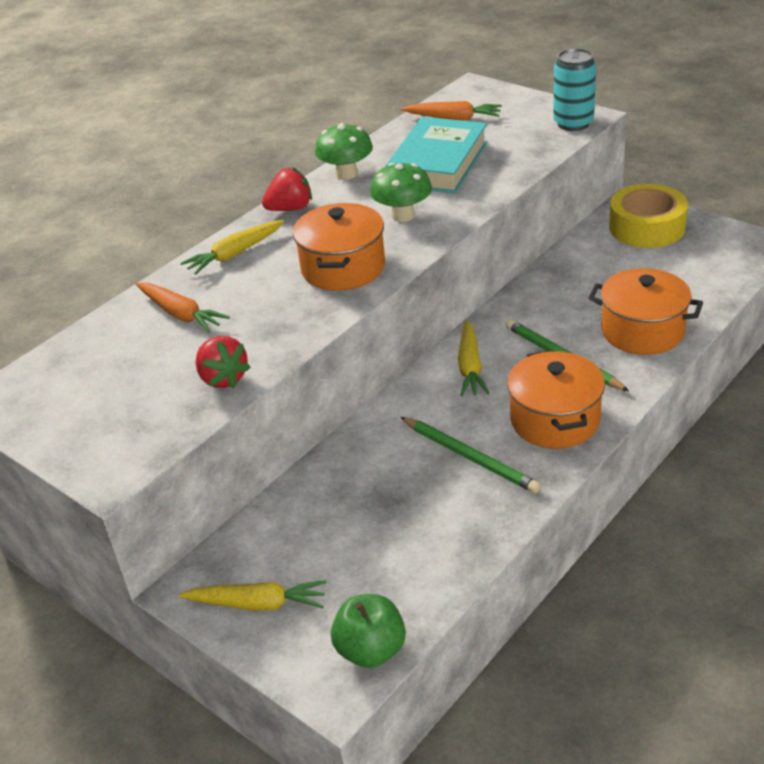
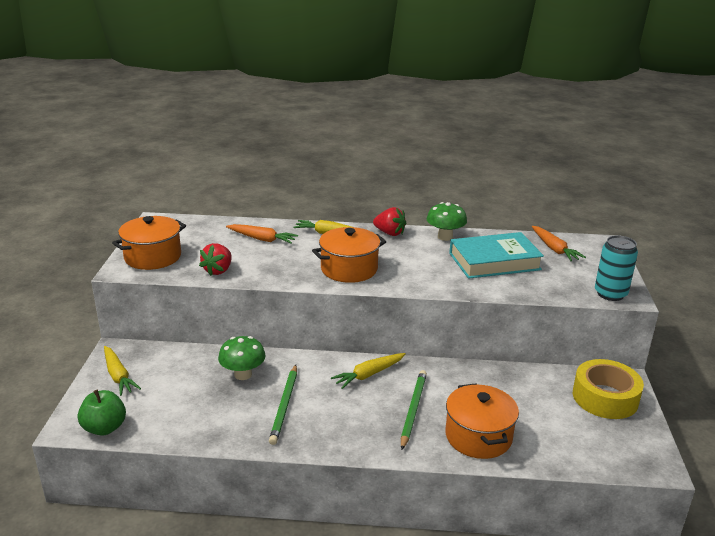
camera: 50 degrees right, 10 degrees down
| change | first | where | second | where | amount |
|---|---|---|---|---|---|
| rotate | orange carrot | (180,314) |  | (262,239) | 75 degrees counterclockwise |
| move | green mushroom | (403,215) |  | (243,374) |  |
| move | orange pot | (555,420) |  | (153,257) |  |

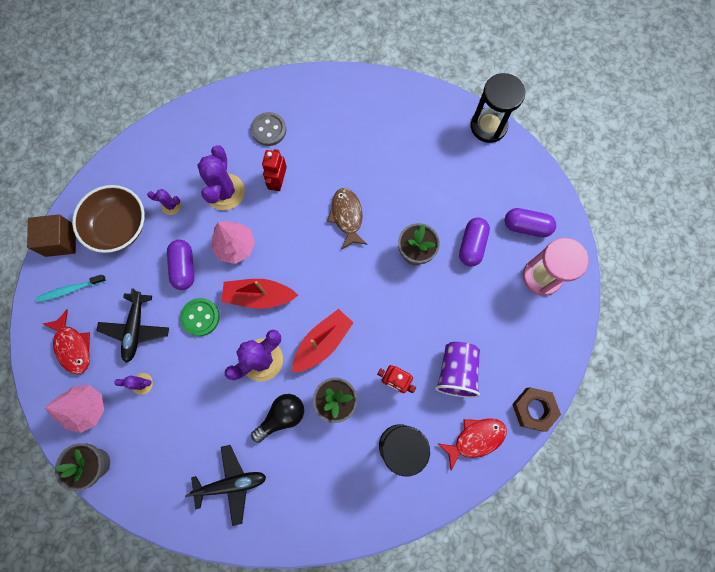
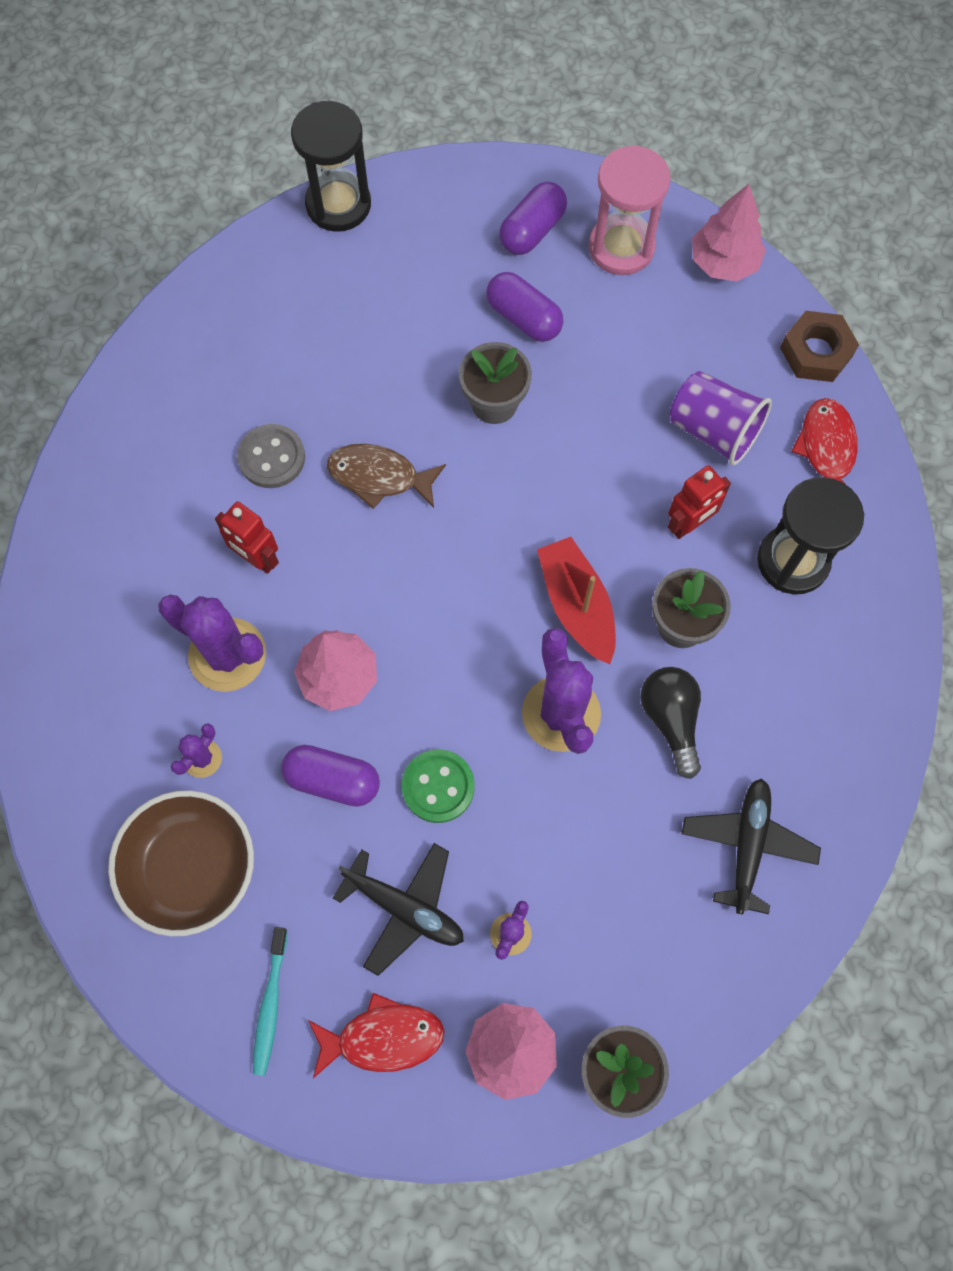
camera: 65 degrees left, 5 degrees down
| change | first | where | second | where | amount |
|---|---|---|---|---|---|
| delete | brown cube | (60,240) |  |  |  |
| delete | red boat | (259,296) |  |  |  |
| move | grey button | (269,130) |  | (272,457) |  |
| insert |  |  | pink tree | (724,262) |  |

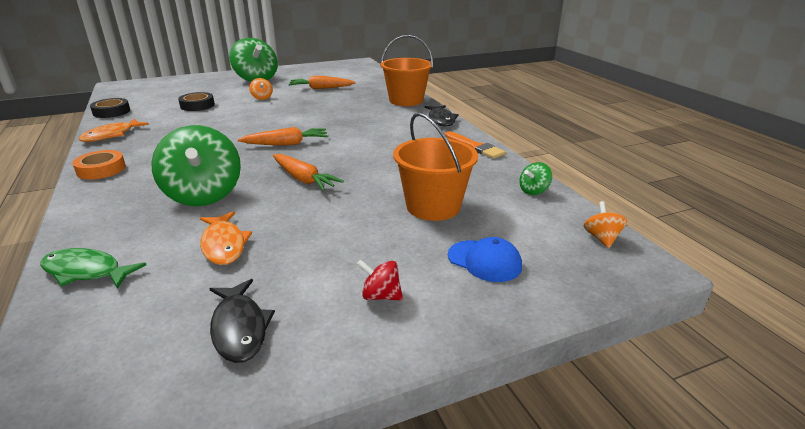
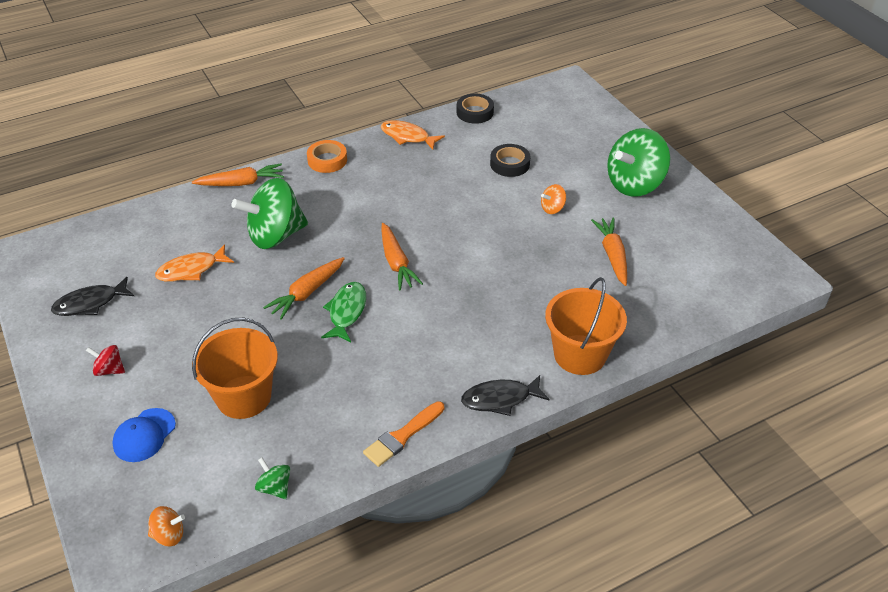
camera: 85 degrees right, 15 degrees up
| change | first | where | second | where | amount |
|---|---|---|---|---|---|
| move | green fish | (86,271) |  | (346,312) |  |
| rotate | red spinning top | (380,296) |  | (109,370) | 90 degrees counterclockwise |
| insert |  |  | orange carrot | (241,183) |  |

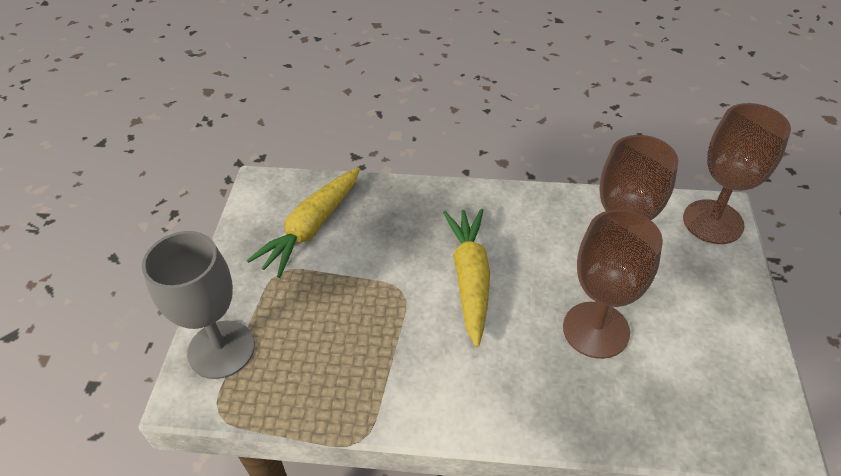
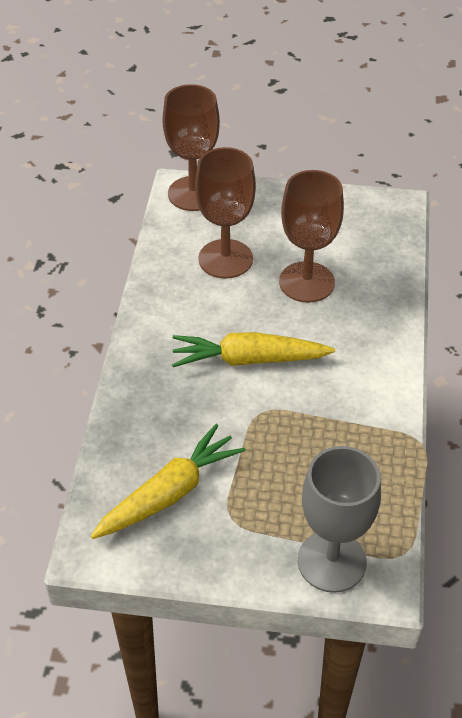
camera: 90 degrees left, 0 degrees up
| change | first | where | second | where | amount |
|---|---|---|---|---|---|
| rotate | yellow carrot | (311,228) |  | (170,492) | 75 degrees counterclockwise |

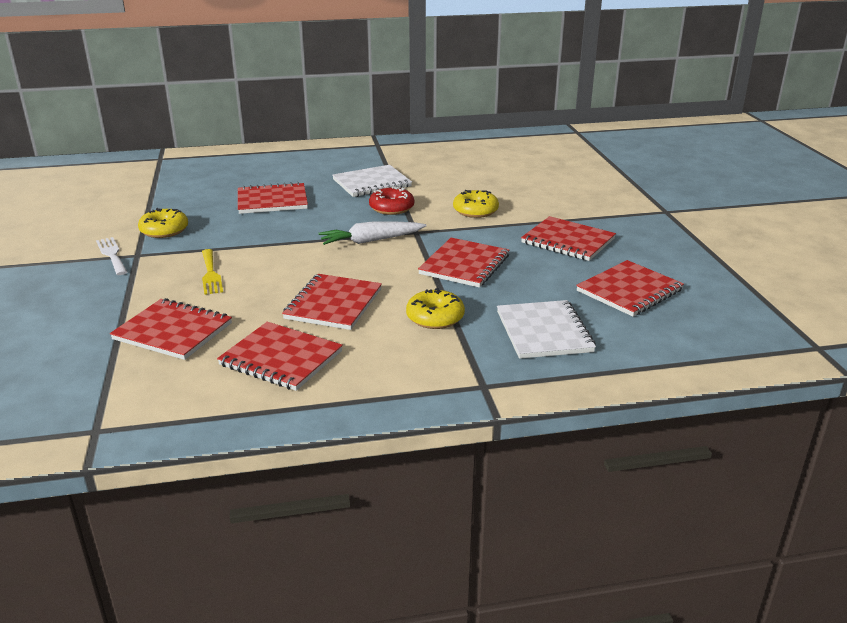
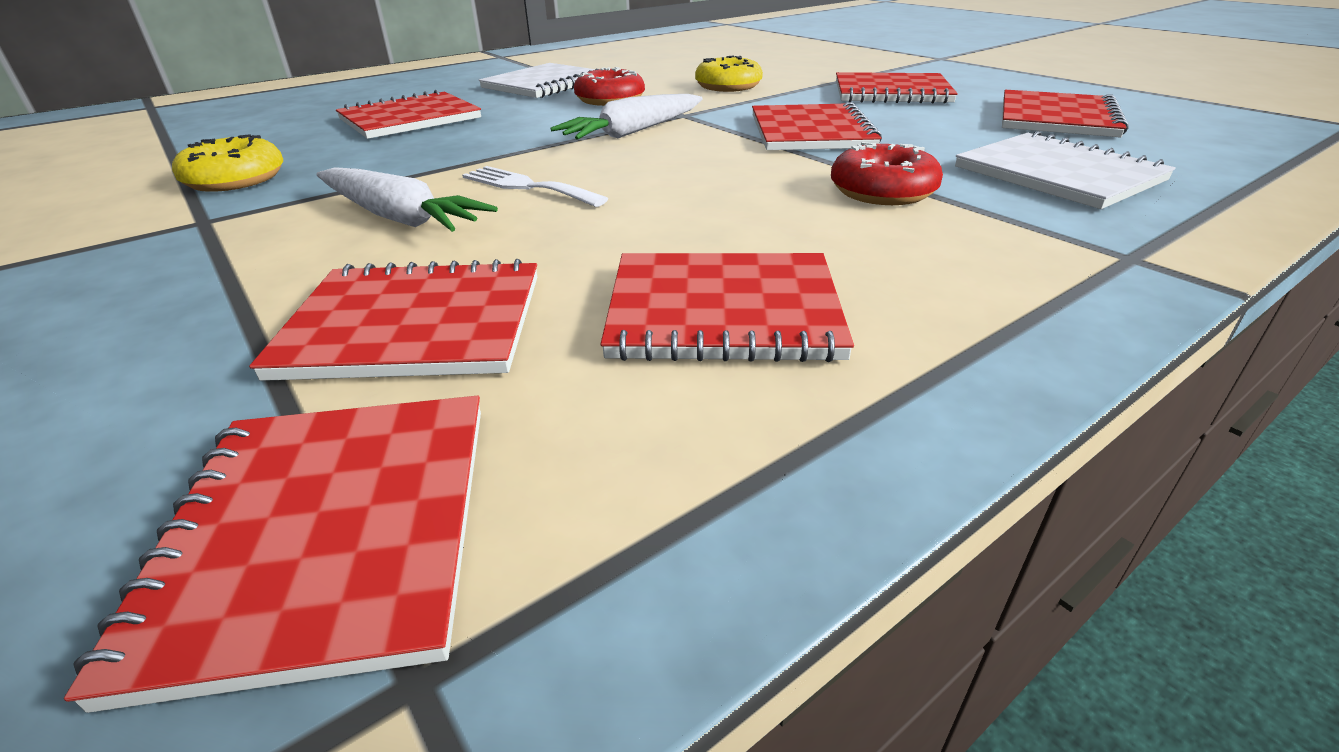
camera: 25 degrees left, 5 degrees up
| change | first | where | second | where | amount |
|---|---|---|---|---|---|
| move | white fork | (112,254) |  | (527,186) |  |
| replace | yellow fork | (210,274) | white carrot | (399,217) |  |
| move | red notebook | (333,304) |  | (326,533) |  |
| recolor | yellow donut | (435,317) | red donut | (882,191) |  |

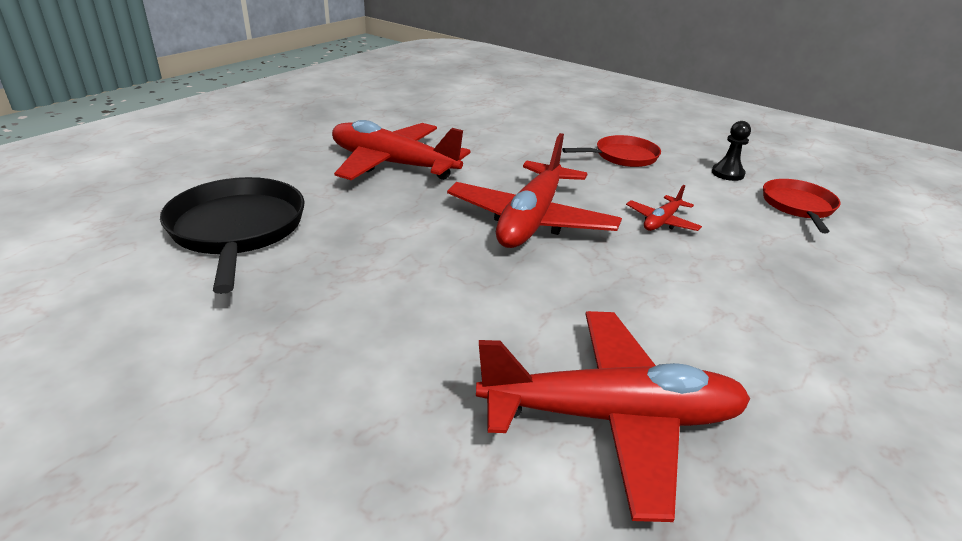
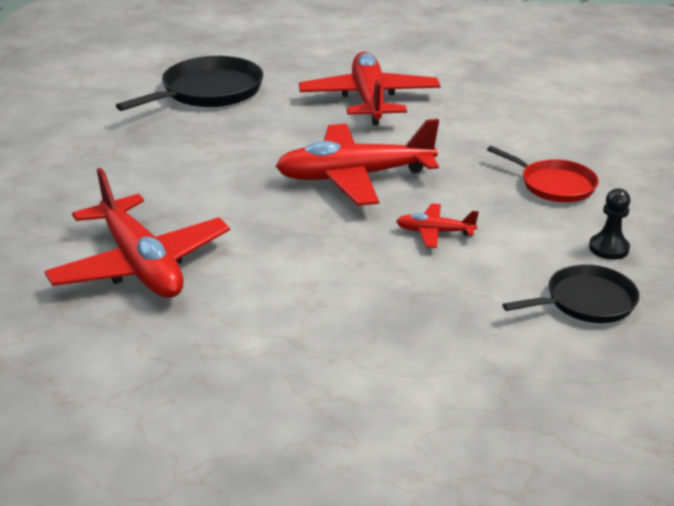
camera: 60 degrees right, 0 degrees up
| change | first | where | second | where | amount |
|---|---|---|---|---|---|
| recolor | red pan | (798,206) | black pan | (586,301) |  |

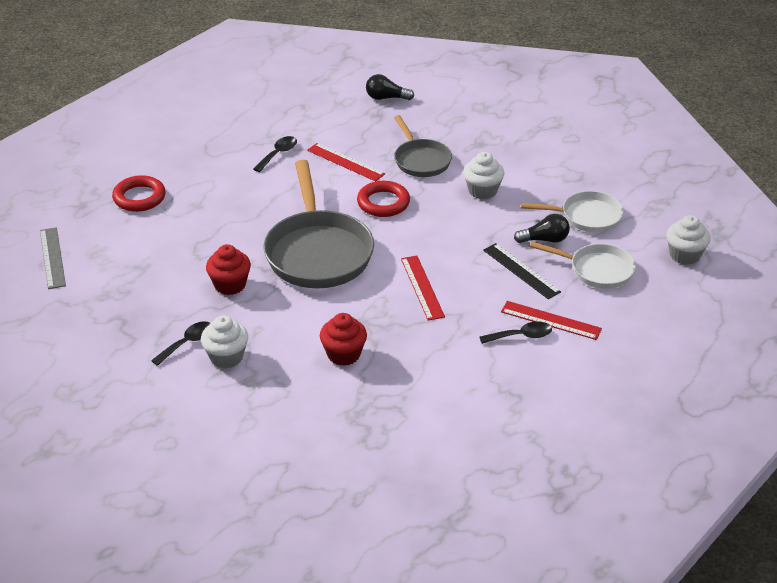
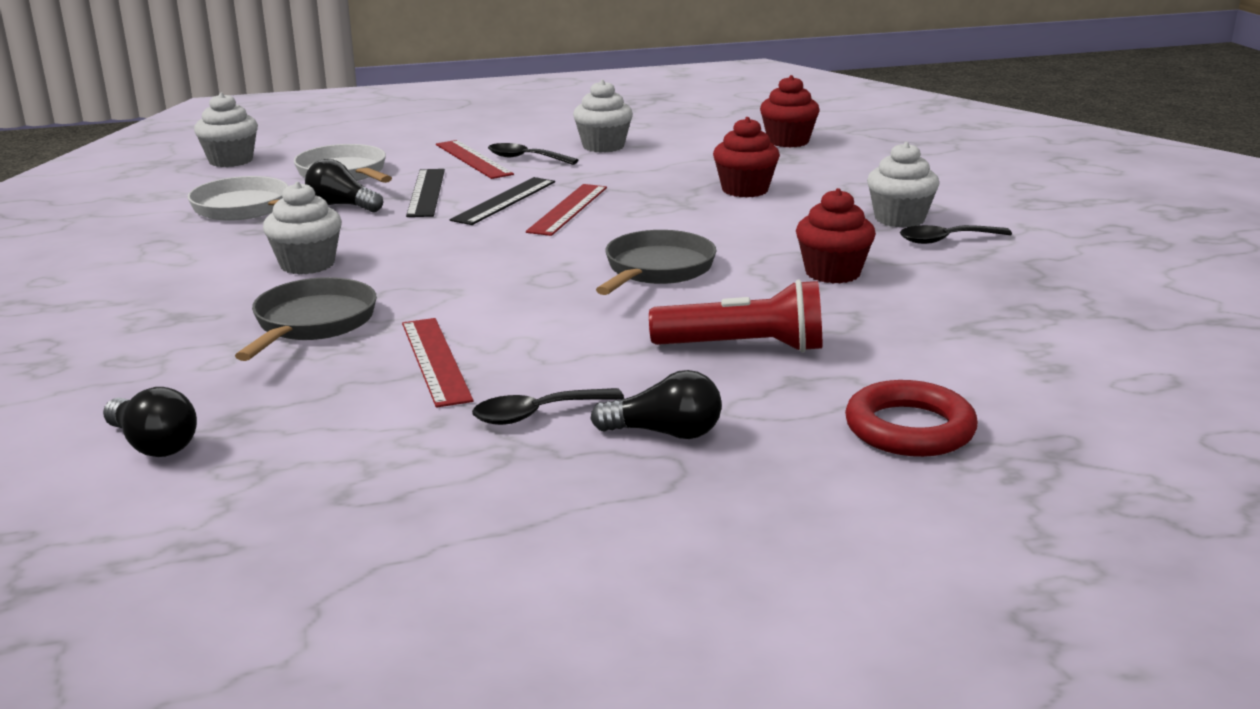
camera: 145 degrees left, 15 degrees down
| change | first | where | second | where | amount |
|---|---|---|---|---|---|
| delete | grey ruler | (52,258) |  |  |  |
| resize | grey pan | (318,252) |  | (656,270) | x0.57 |
| delete | red ring | (383,203) |  |  |  |
| insert |  |  | black ruler | (504,201) |  |
| insert |  |  | white cupcake | (603,146) |  |
| insert |  |  | black light bulb | (665,433) |  |
| insert |  |  | red flashlight | (744,347) |  |
| insert |  |  | red cupcake | (788,141) |  |

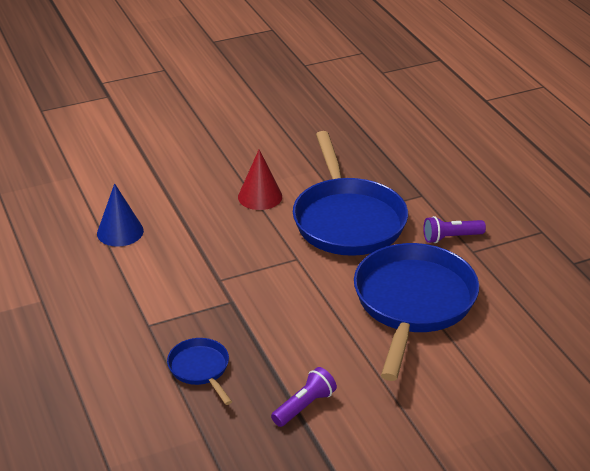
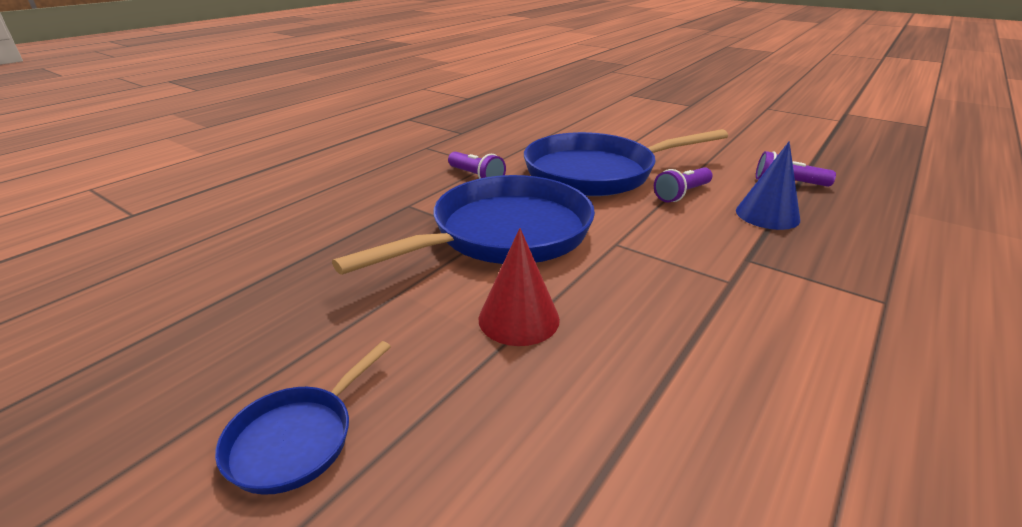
camera: 120 degrees left, 5 degrees down
| change | first | where | second | where | amount |
|---|---|---|---|---|---|
| move | blue cone | (120,232) |  | (767,215) |  |
| move | blue pan | (200,369) |  | (297,438) |  |
| insert |  |  | purple flashlight | (682,194) |  |

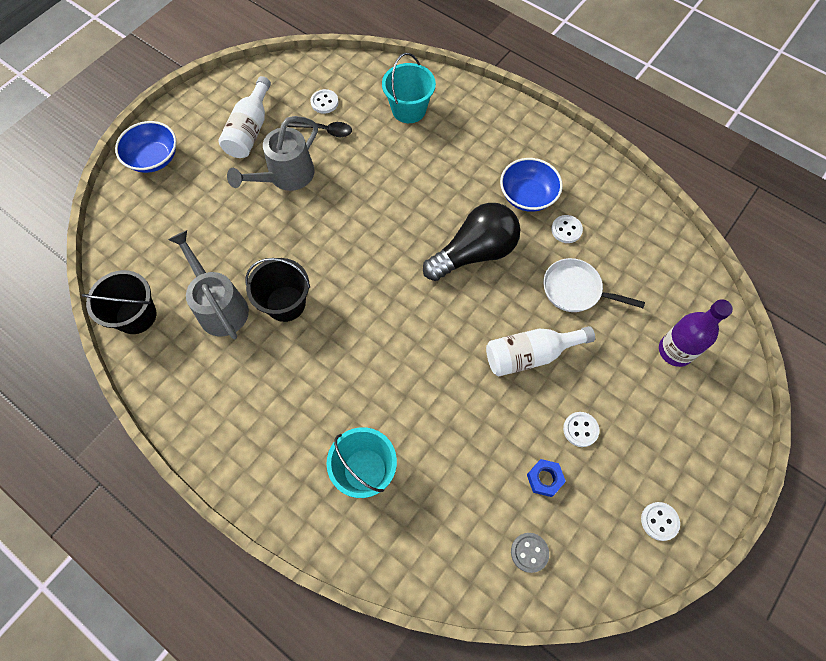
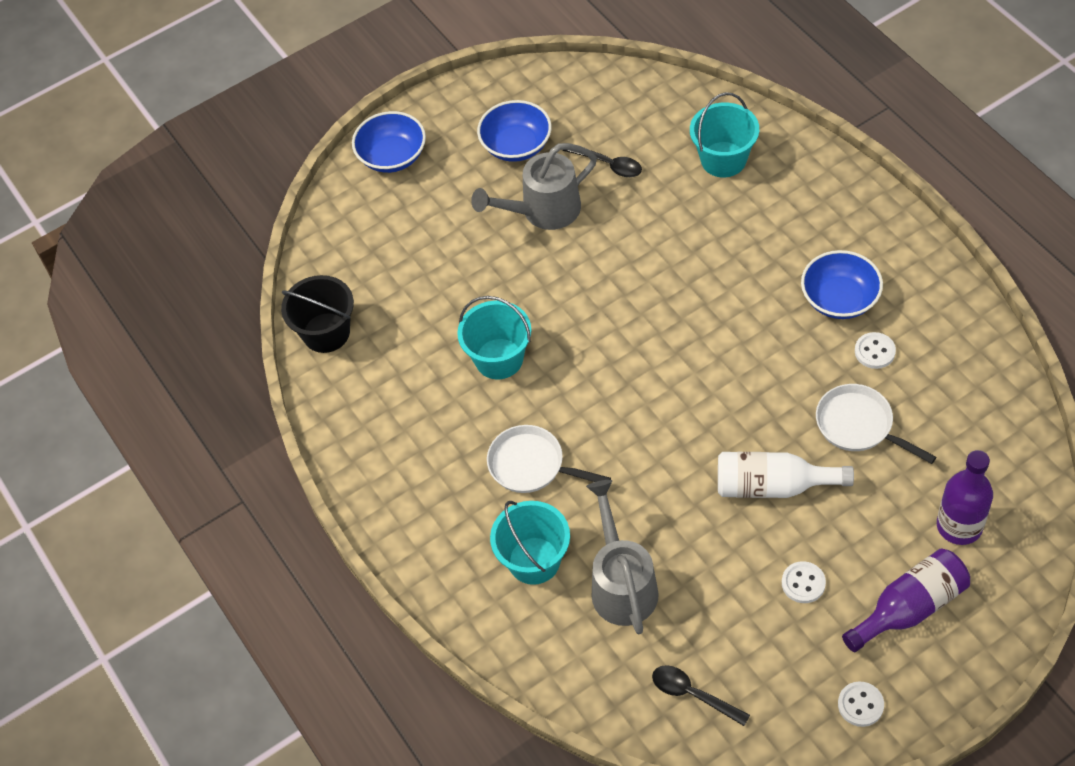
camera: 25 degrees right, 10 degrees down
| change | first | where | second | where | amount |
|---|---|---|---|---|---|
| move | grey watering can | (219,306) |  | (621,583) |  |
| replace | white bottle | (250,130) | blue bowl | (516,145) |  |
| recolor | black bucket | (285,303) | turquoise bucket | (499,359) |  |
| delete | white button | (324,102) |  |  |  |
| delete | black light bulb | (474,253) |  |  |  |
| replace | grey button | (529,552) | black spoon | (693,694) |  |
| delete | blue nut | (544,479) |  |  |  |
| insert |  |  | white pan | (531,465) |  |
| insert |  |  | purple bottle | (909,608) |  |

